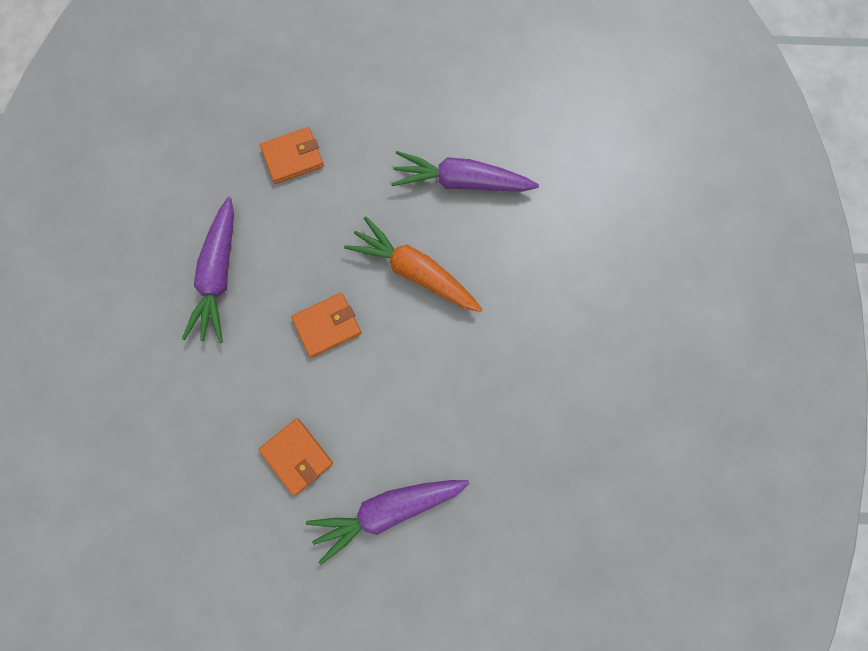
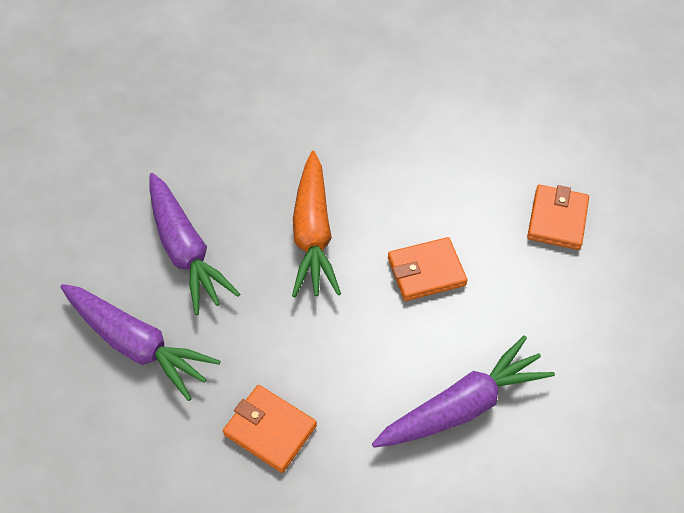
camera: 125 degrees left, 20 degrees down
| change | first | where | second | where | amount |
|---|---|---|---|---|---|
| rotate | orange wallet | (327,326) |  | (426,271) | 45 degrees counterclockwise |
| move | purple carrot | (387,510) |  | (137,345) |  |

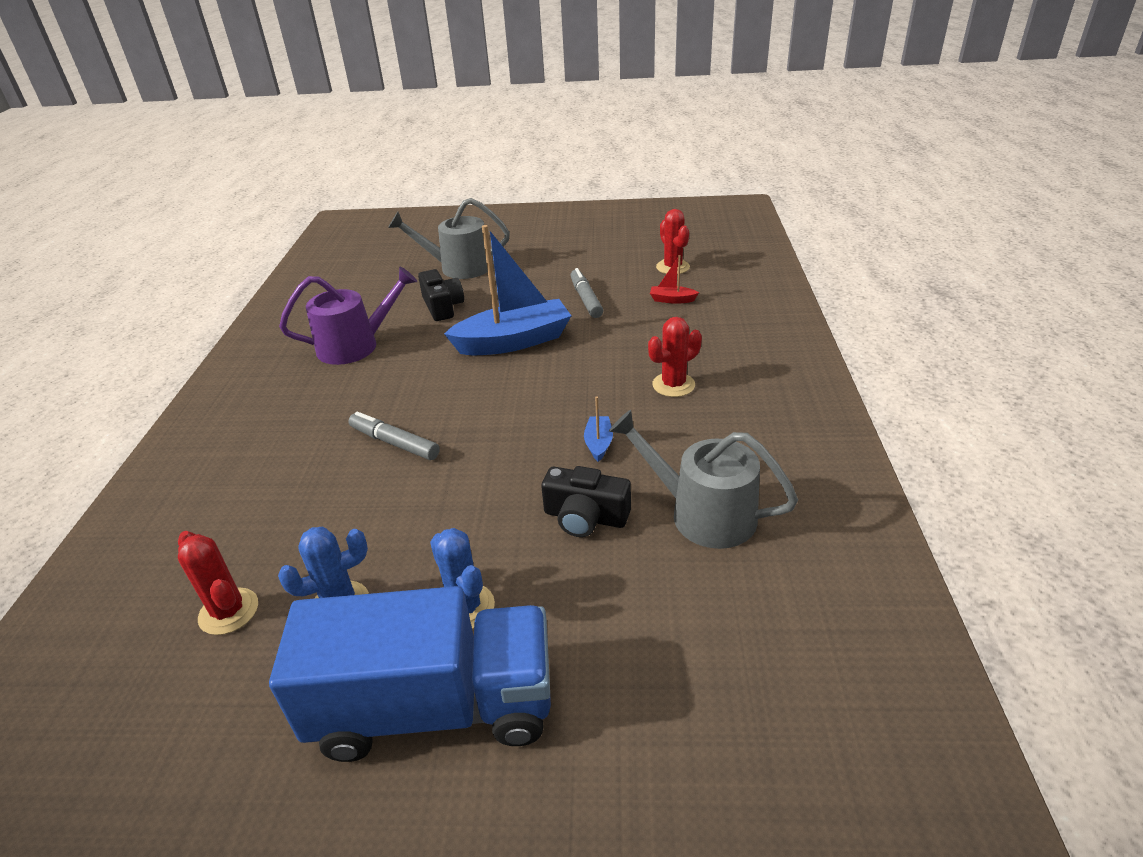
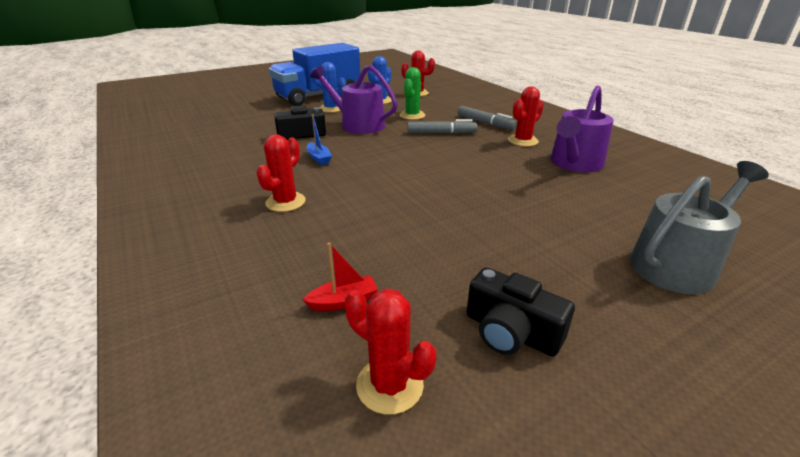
camera: 145 degrees right, 5 degrees down
| change | first | where | second | where | amount |
|---|---|---|---|---|---|
| move | black camera | (442,306) |  | (510,332) |  |
| delete | blue boat | (514,341) |  |  |  |
| move | grey marker | (586,299) |  | (485,123) |  |
| delete | grey watering can | (703,513) |  |  |  |
| insert |  |  | purple watering can | (358,125) |  |
| insert |  |  | green cactus | (412,115) |  |
| insert |  |  | red cactus | (523,141) |  |

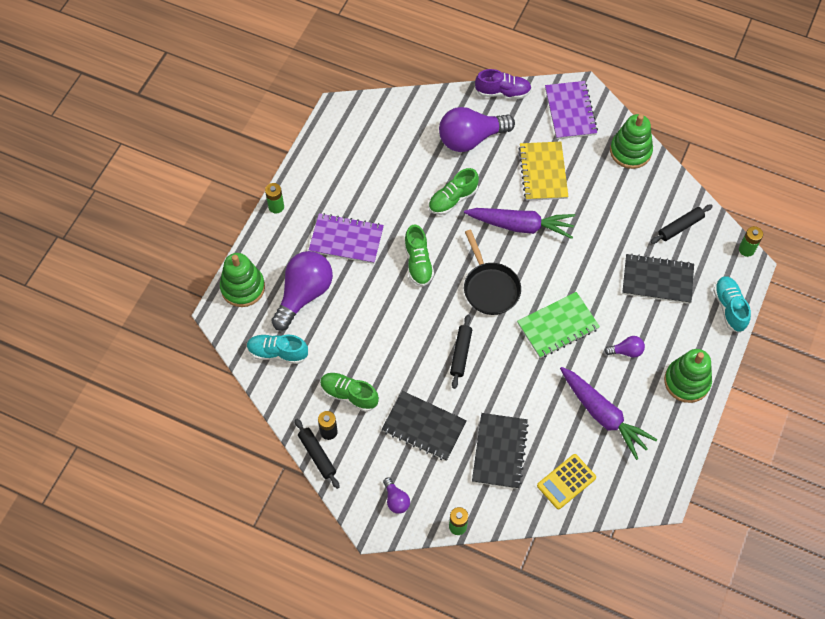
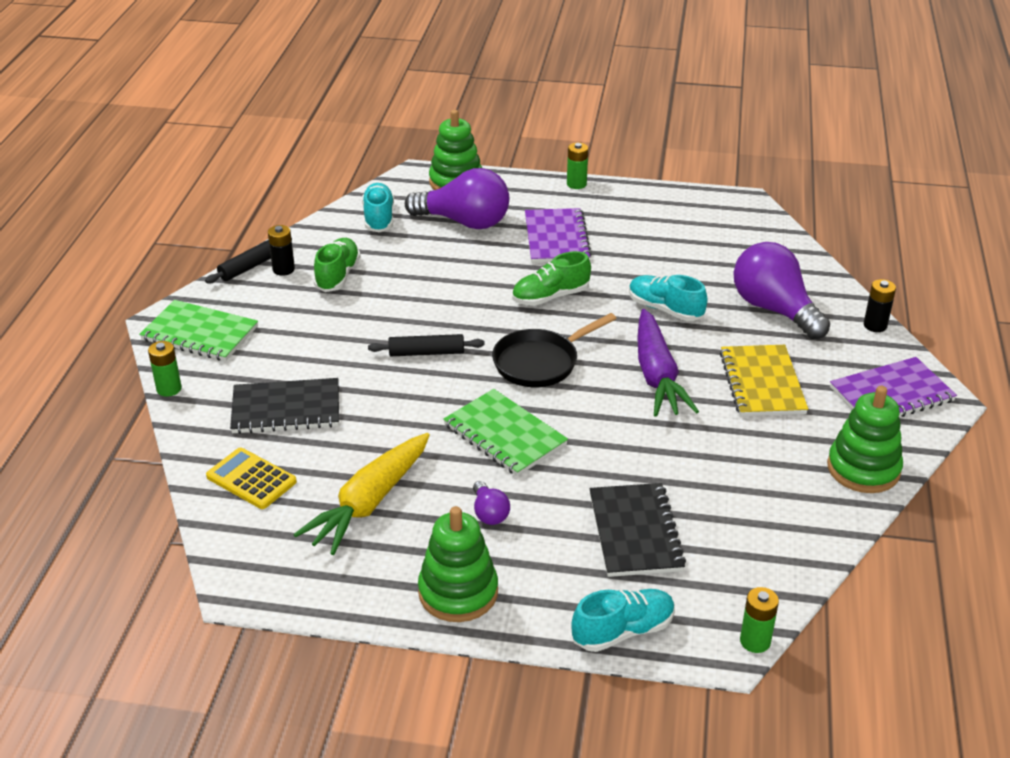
camera: 75 degrees right, 25 degrees down
| change | first | where | second | where | amount |
|---|---|---|---|---|---|
| delete | black notebook | (424,427) |  |  |  |
| replace | purple light bulb | (396,500) | green notebook | (200,333) |  |
| recolor | green shoe | (453,199) | turquoise shoe | (665,309) |  |
| replace | purple shoe | (502,92) | black battery | (875,325) |  |
| rotate | yellow notebook | (543,172) |  | (762,383) | 75 degrees counterclockwise |
| recolor | purple carrot | (603,415) | yellow carrot | (370,502) |  |
| delete | black rolling pin | (680,227) |  |  |  |

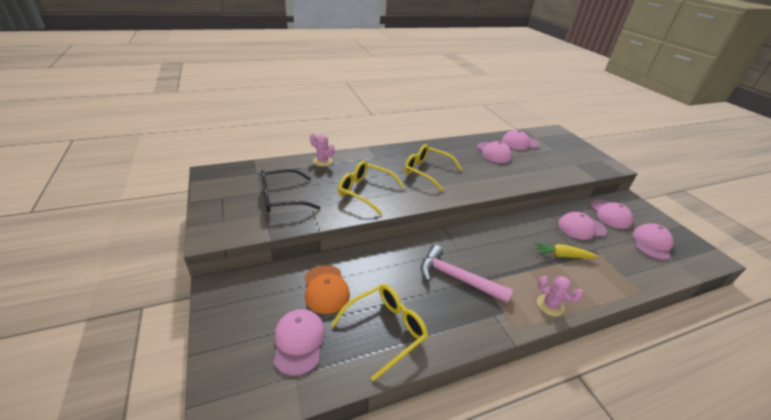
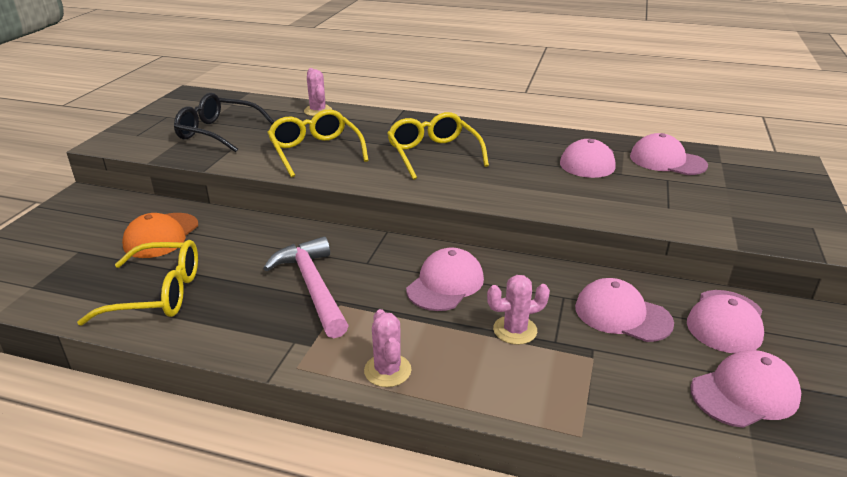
camera: 40 degrees right, 5 degrees down
| change | first | where | second | where | amount |
|---|---|---|---|---|---|
| move | pink cap | (299,342) |  | (445,284) |  |
| replace | yellow carrot | (561,255) | pink cactus | (515,330) |  |

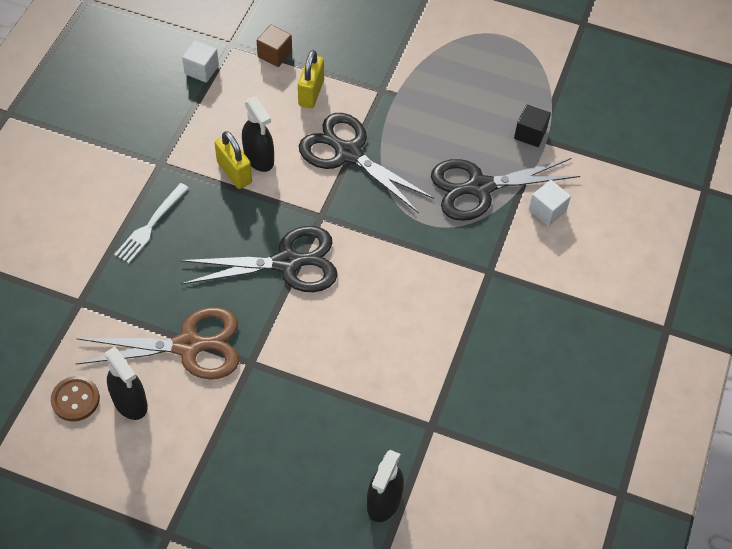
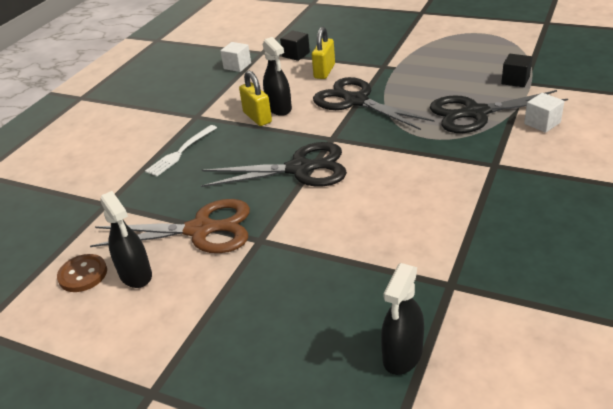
camera: 10 degrees right, 20 degrees down
| change | first | where | second | where | amount |
|---|---|---|---|---|---|
| recolor | brown cube | (274,54) | black cube | (296,55) |  |

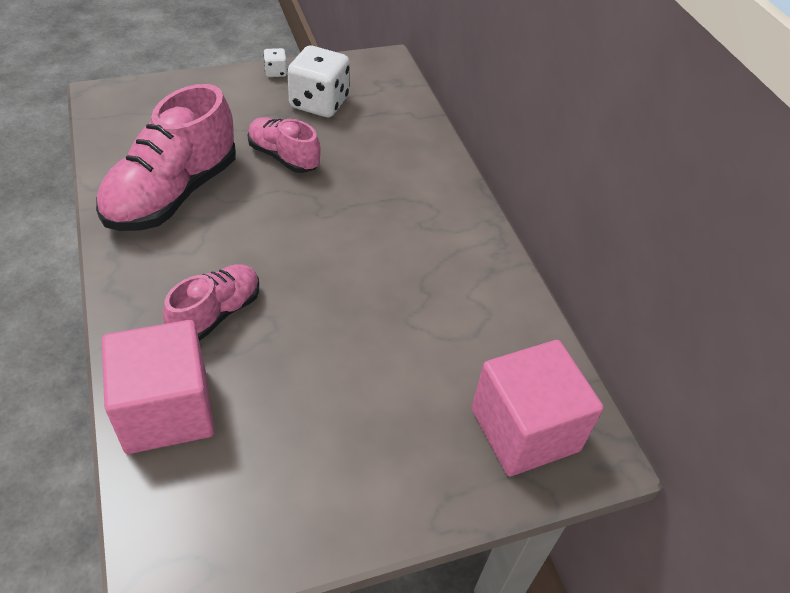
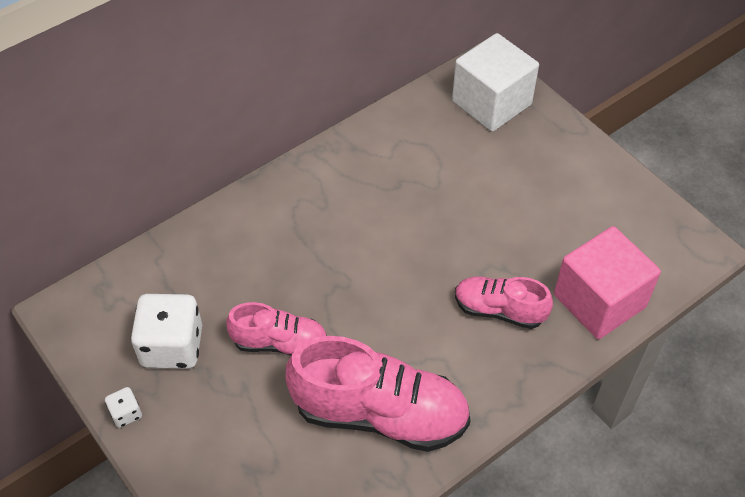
camera: 105 degrees left, 5 degrees up
| change | first | where | second | where | amount |
|---|---|---|---|---|---|
| rotate | pink shoe | (283,157) |  | (280,343) | 105 degrees counterclockwise |
| recolor | pink cube | (524,429) | white cube | (491,103) |  |

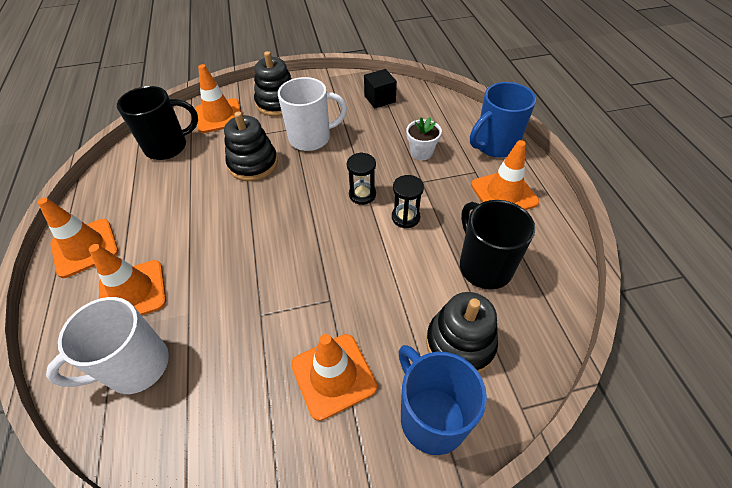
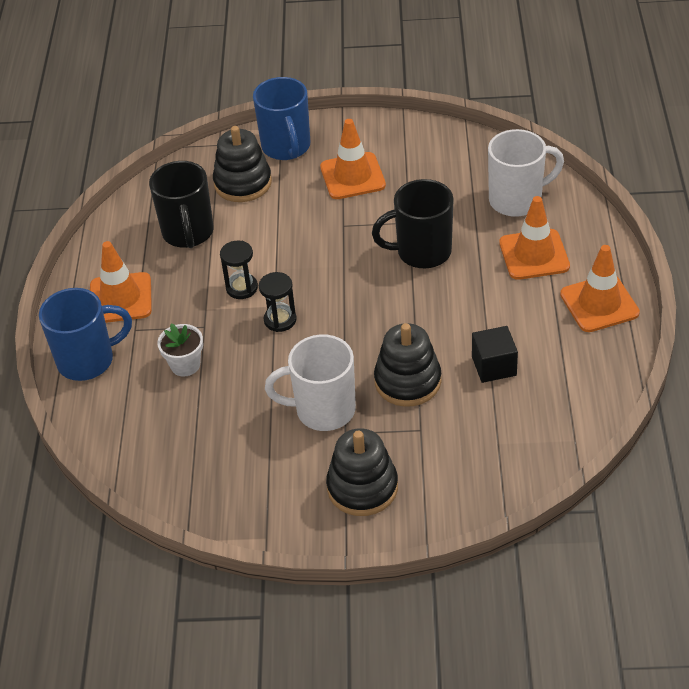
camera: 165 degrees left, 5 degrees down
| change | first | where | second | where | amount |
|---|---|---|---|---|---|
| move | black mug | (168,147) |  | (422,252) |  |
| delete | orange traffic cone | (219,116) |  |  |  |
| move | black cube | (380,99) |  | (494,366) |  |

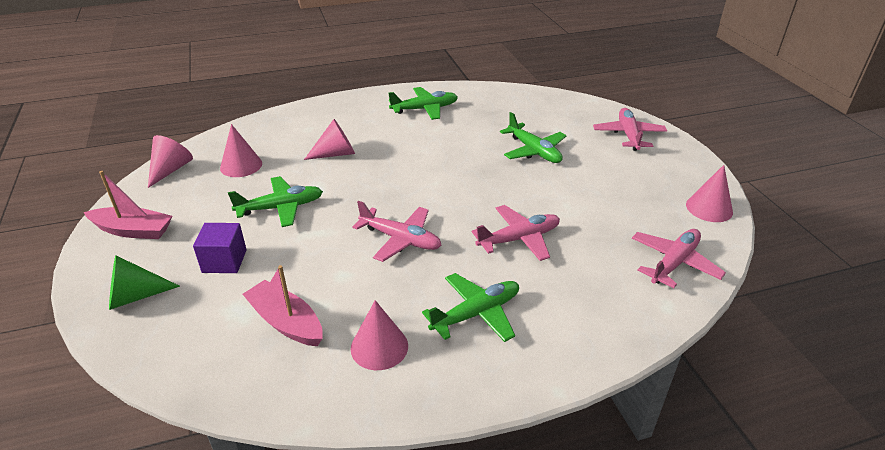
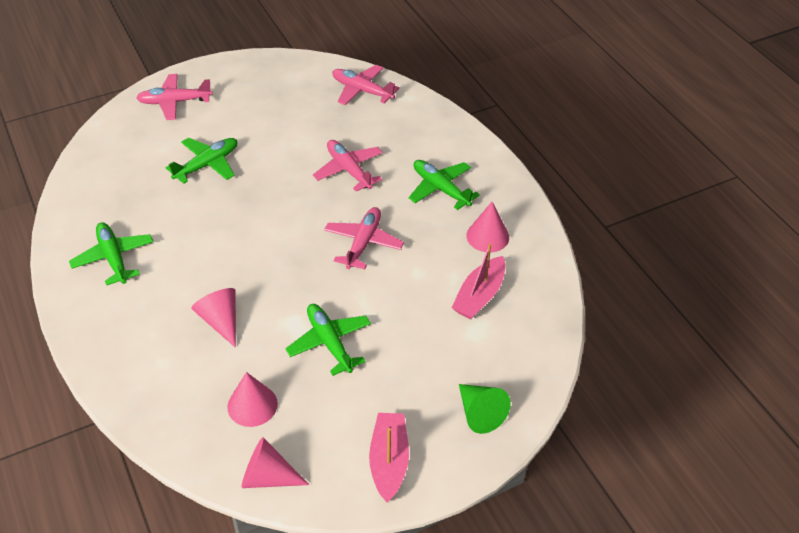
camera: 100 degrees left, 10 degrees up
| change | first | where | second | where | amount |
|---|---|---|---|---|---|
| delete | purple cube | (224,261) |  |  |  |
| delete | pink cone | (709,208) |  |  |  |

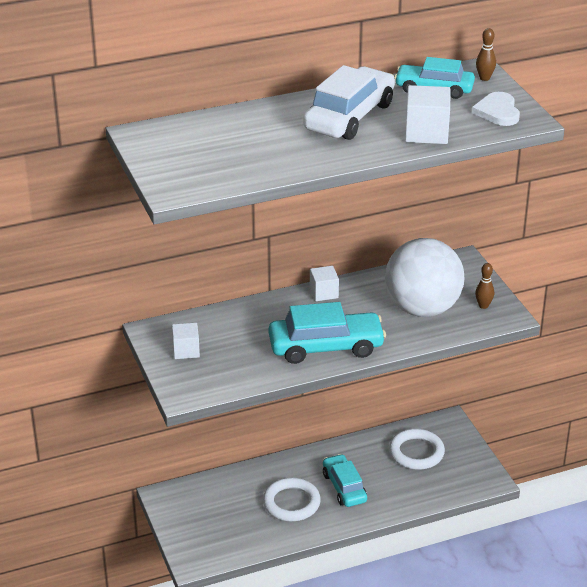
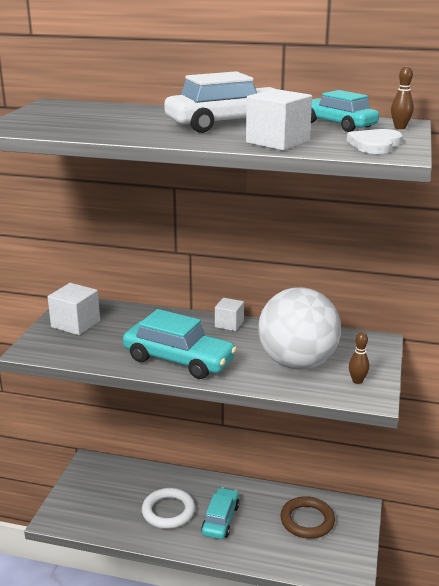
camera: 35 degrees right, 10 degrees down
| change | first | where | second | where | amount |
|---|---|---|---|---|---|
| resize | white cube | (186,350) |  | (75,324) | x1.54 |
| recolor | white ring | (416,452) | brown ring | (307,520) |  |

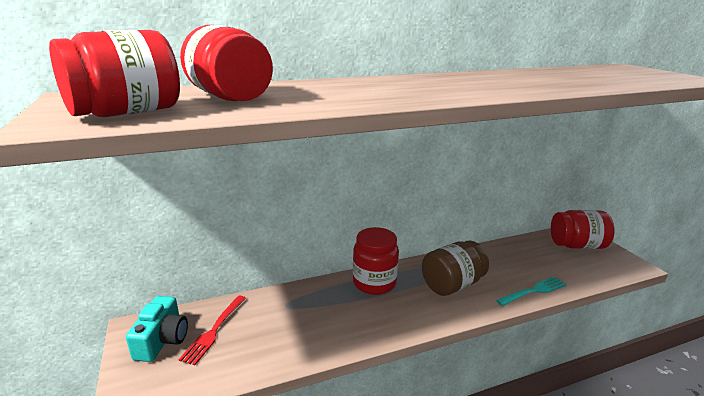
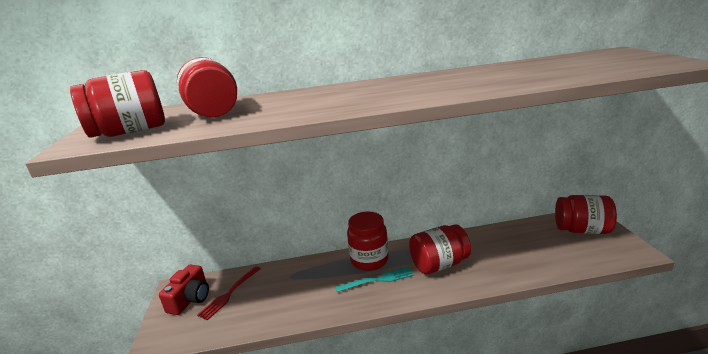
camera: 15 degrees right, 0 degrees up
| change | first | where | second | where | amount |
|---|---|---|---|---|---|
| recolor | turquoise camera | (162,340) | red camera | (190,299) |  |
| recolor | brown jar | (452,285) | red jar | (439,264) |  |
| move | turquoise fork | (533,291) |  | (377,280) |  |

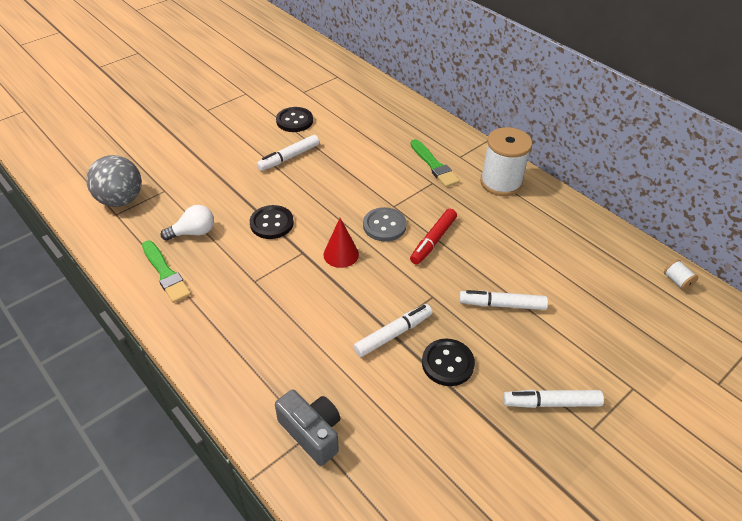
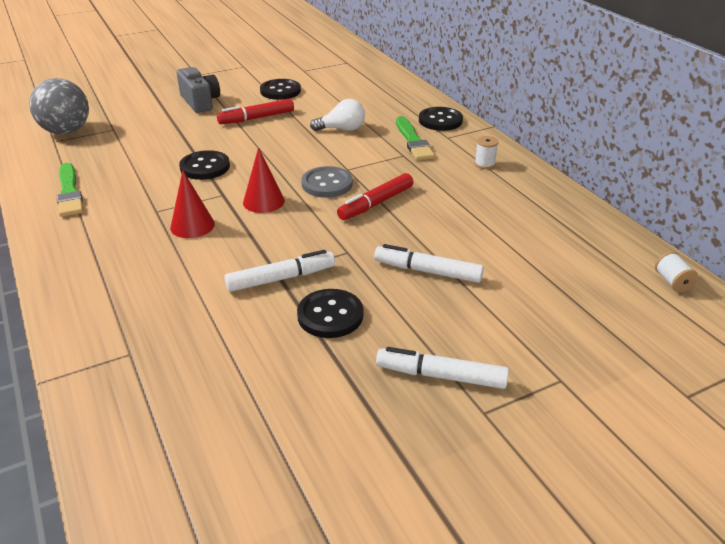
camera: 15 degrees right, 10 degrees down
| change | first | where | second | where | amount |
|---|---|---|---|---|---|
| move | white light bulb | (193,232) |  | (342,129) |  |
| recolor | white marker | (289,157) | red marker | (257,118) |  |
| move | grey camera | (312,433) |  | (200,102) |  |
| resize | white spool | (501,182) |  | (484,164) | x0.41 |
| insert |  |  | red cone | (192,225) |  |
| insert |  |  | black button | (440,120) |  |

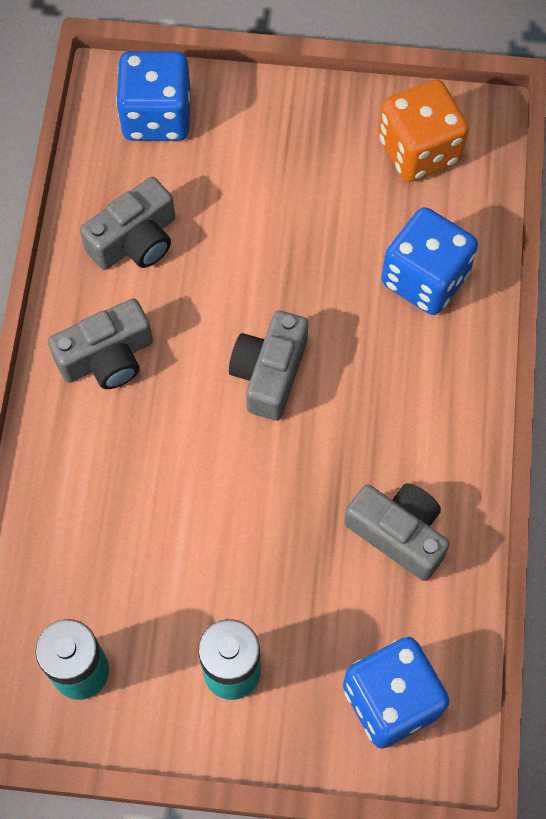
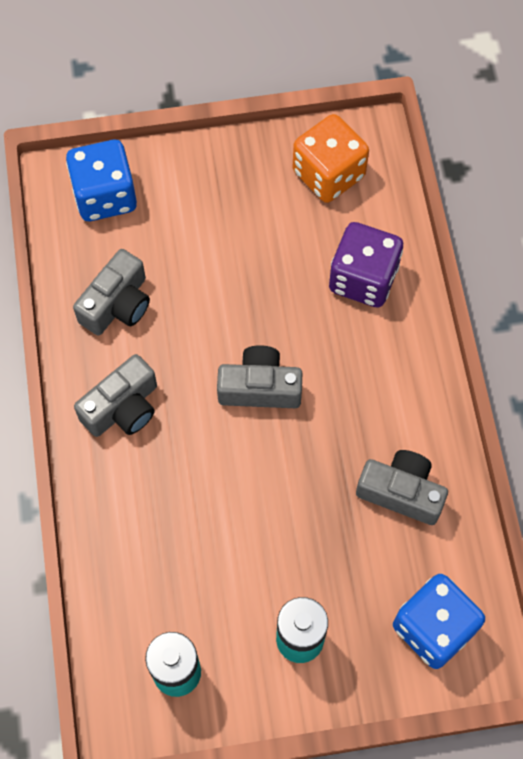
camera: 15 degrees left, 0 degrees up
| change | first | where | second | where | amount |
|---|---|---|---|---|---|
| rotate | grey camera | (269,373) |  | (260,387) | 90 degrees clockwise |
| recolor | blue dice | (425,278) | purple dice | (363,279) |  |

